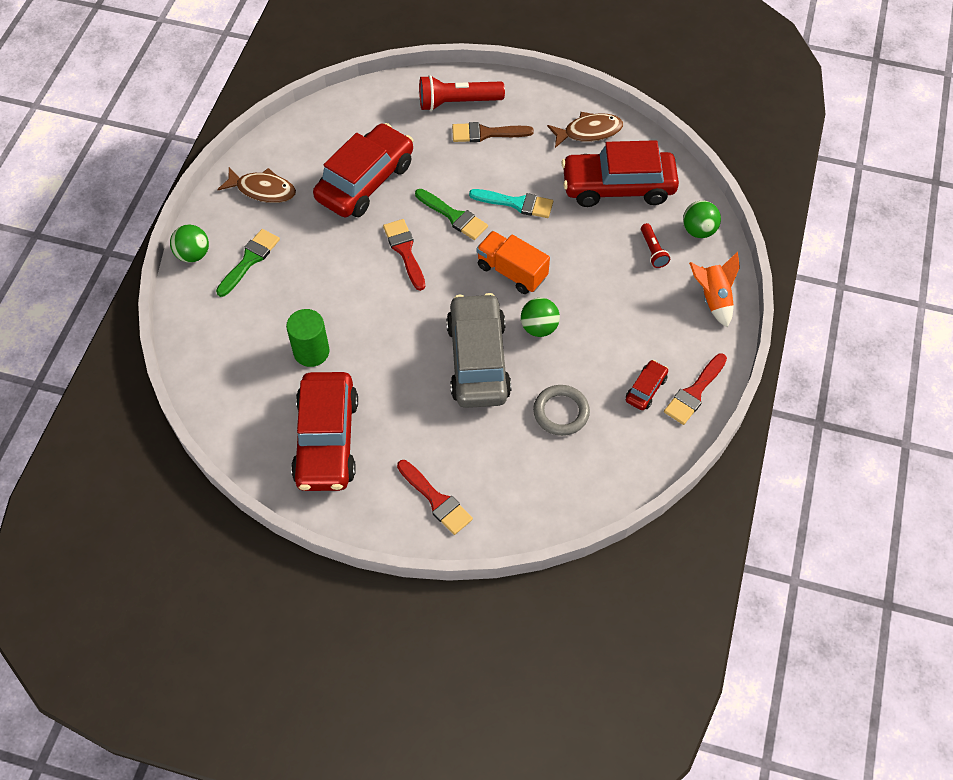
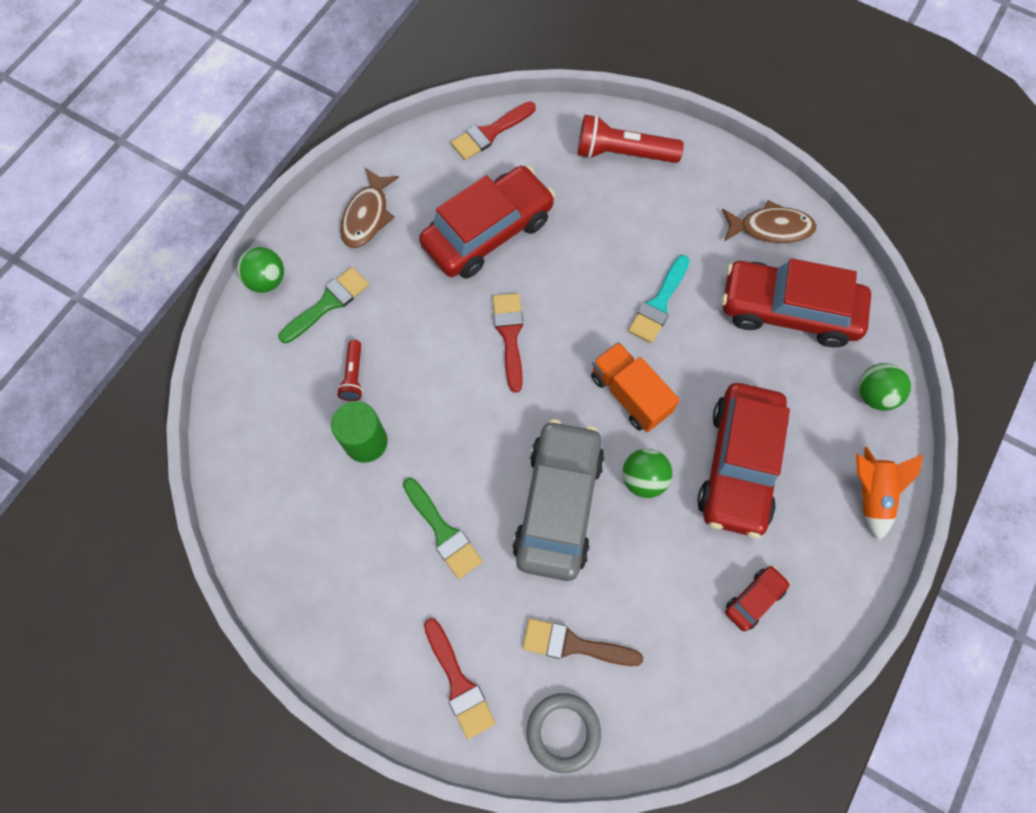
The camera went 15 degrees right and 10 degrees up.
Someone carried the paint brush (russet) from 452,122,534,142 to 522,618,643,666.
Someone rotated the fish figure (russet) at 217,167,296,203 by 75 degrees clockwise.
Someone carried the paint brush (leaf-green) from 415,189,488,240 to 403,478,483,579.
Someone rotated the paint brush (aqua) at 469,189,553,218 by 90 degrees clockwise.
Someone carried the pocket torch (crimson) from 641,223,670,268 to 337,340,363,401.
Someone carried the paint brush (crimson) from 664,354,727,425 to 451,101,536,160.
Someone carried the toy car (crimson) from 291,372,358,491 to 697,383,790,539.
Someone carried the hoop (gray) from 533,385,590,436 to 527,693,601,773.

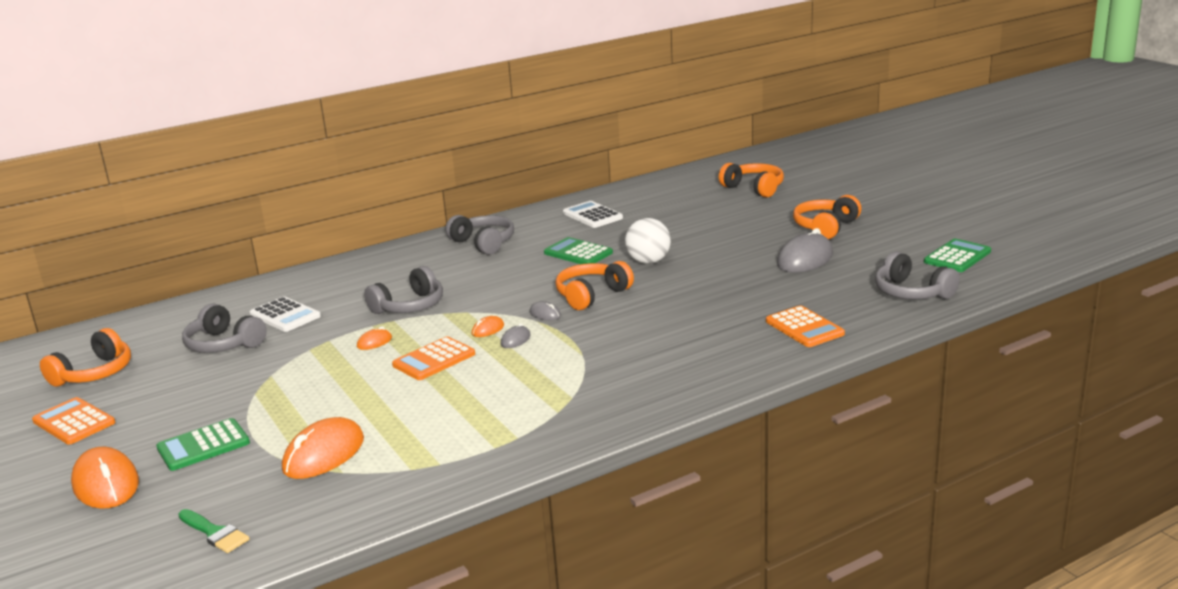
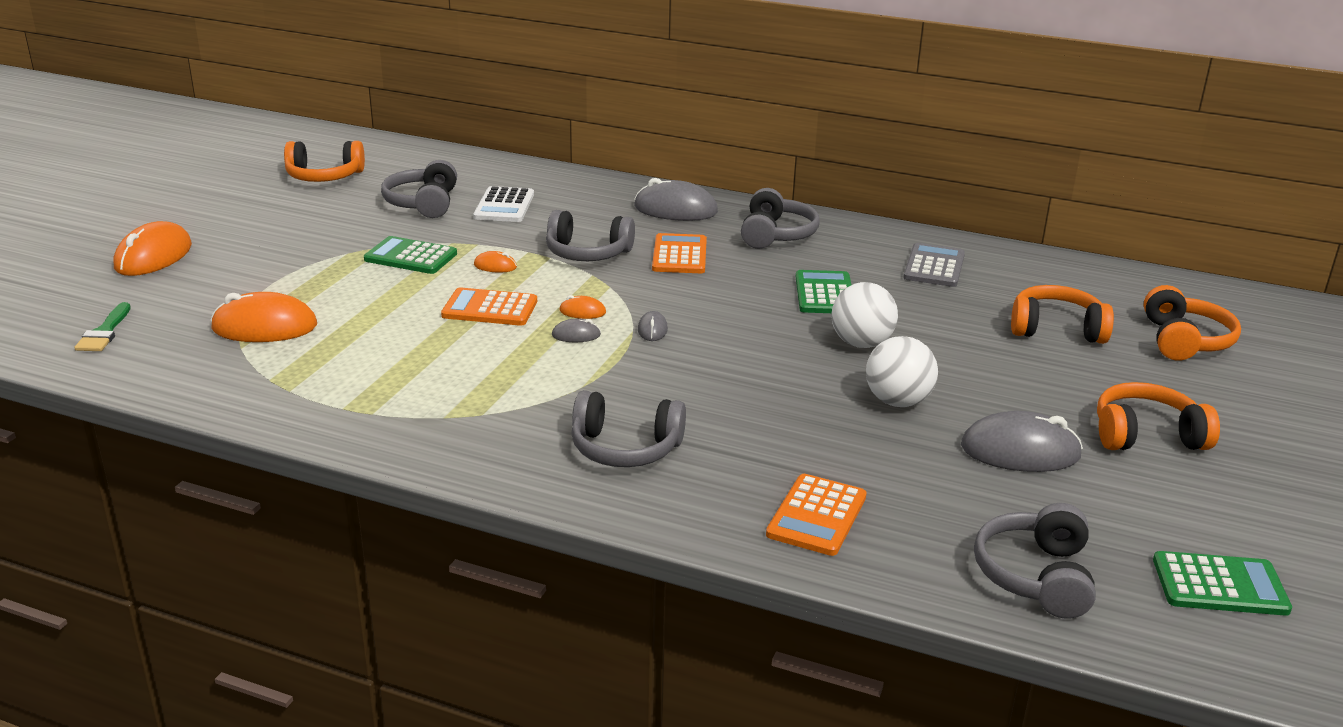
The camera went 50 degrees right and 5 degrees up.
Someone repainted the adding machine (snow-white) at 563,201,623,228, which became the adding machine (gray) at 903,243,965,287.
Someone carried the headphones (orange) from 556,261,634,310 to 1011,285,1114,344.
Someone carried the adding machine (orange) from 32,397,115,445 to 652,233,707,273.
Someone carried the adding machine (leaf-green) from 156,418,250,471 to 364,236,457,274.
Someone put down the PC mouse (gray) at 634,178,718,221.
Someone put down the ball (snow-white) at 866,336,938,407.
Someone put down the headphones (gray) at 571,390,686,467.

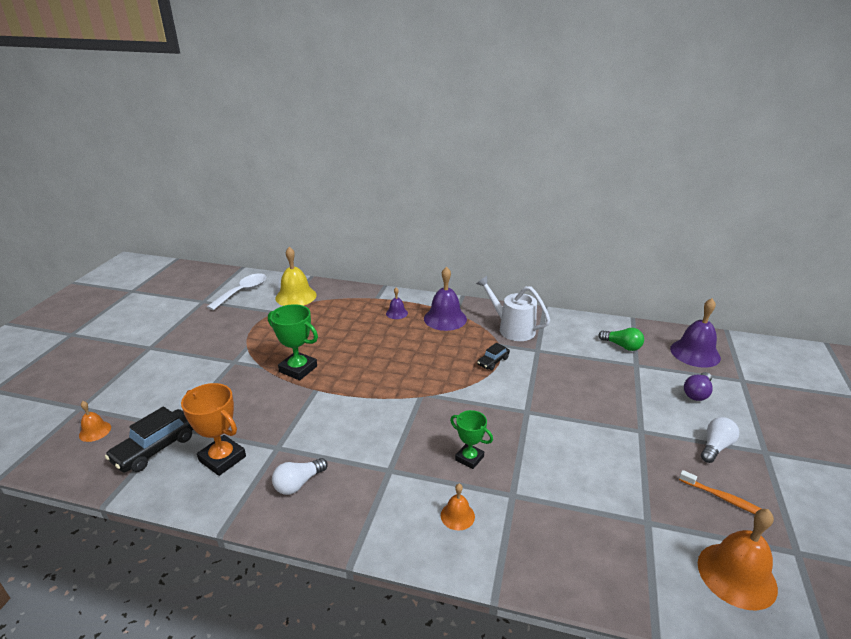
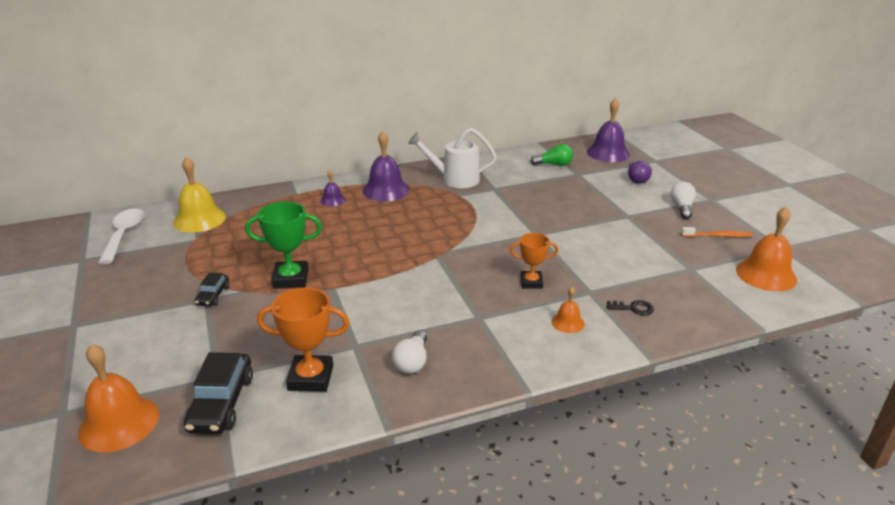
The camera went 35 degrees left and 0 degrees up.
Someone carried the toy car (jet-black) from 477,343,510,370 to 194,272,229,306.
Someone scaled the school bell (orange) at 79,401,111,442 by 1.92.
Someone repainted the award cup (leaf-green) at 450,410,493,469, which became the award cup (orange) at 510,233,558,289.
Someone put down the latchkey (jet-black) at 606,300,654,315.

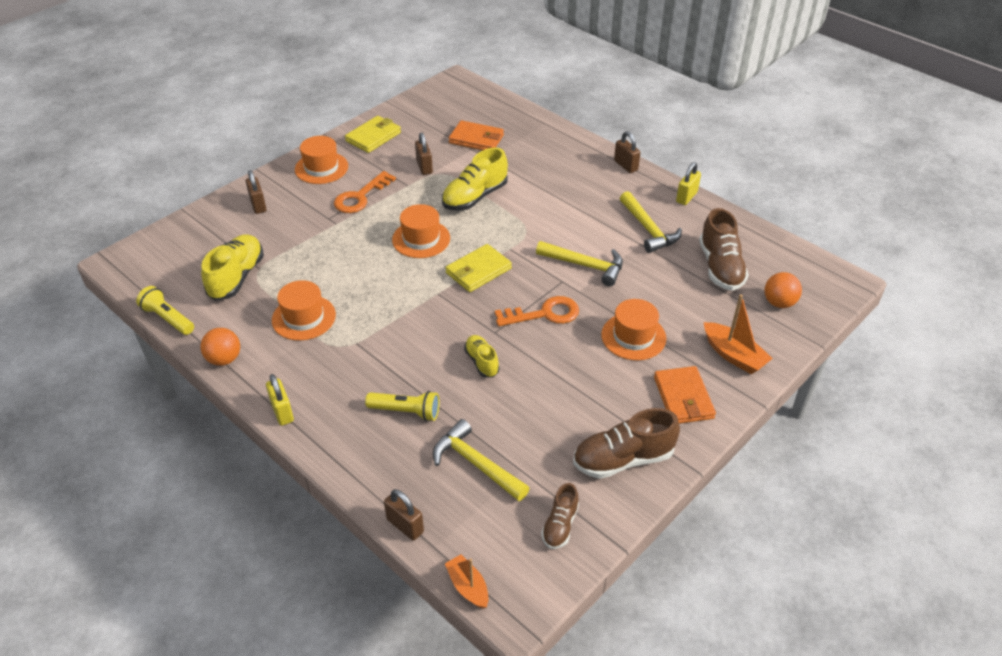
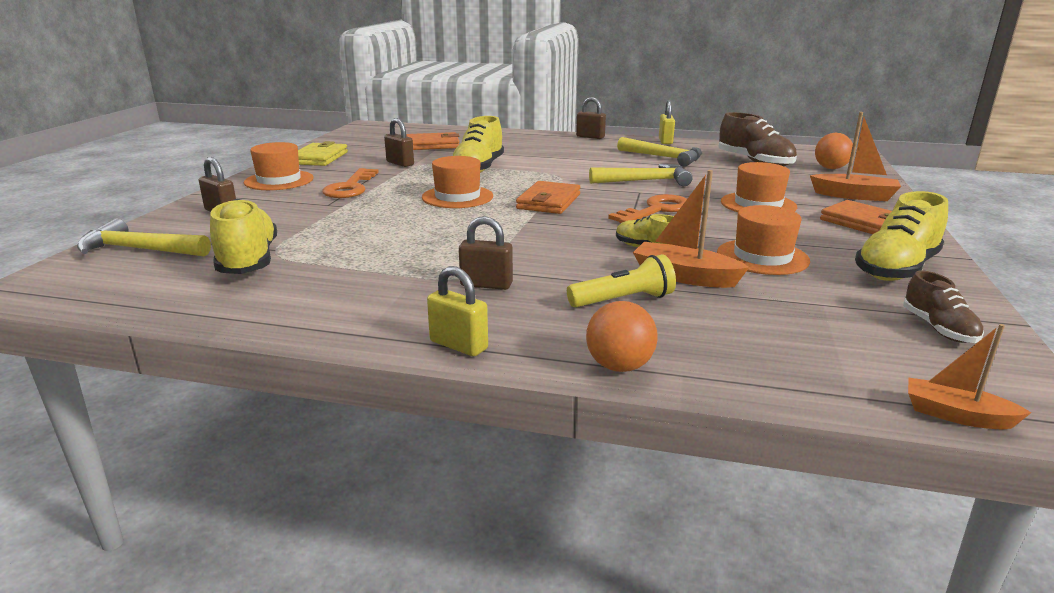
The camera went 30 degrees left and 20 degrees down.
Someone repainted the wallet (yellow) at 445,244,512,292, which became the wallet (orange) at 516,181,581,214.
Someone carried the top hat (orange) from 272,280,336,341 to 717,205,810,275.
Someone took away the pocket torch (yellow) at 136,286,194,335.
Someone carried the ball (orange) from 200,328,240,366 to 586,301,658,372.
Someone repainted the shoe (russet) at 573,408,680,479, which became the shoe (yellow) at 855,191,948,281.
Someone carried the claw hammer (yellow) from 433,419,530,501 to 77,218,211,257.
Someone carried the padlock (russet) from 384,489,424,541 to 459,216,513,290.
Someone put down the sailboat (orange) at 633,170,749,288.

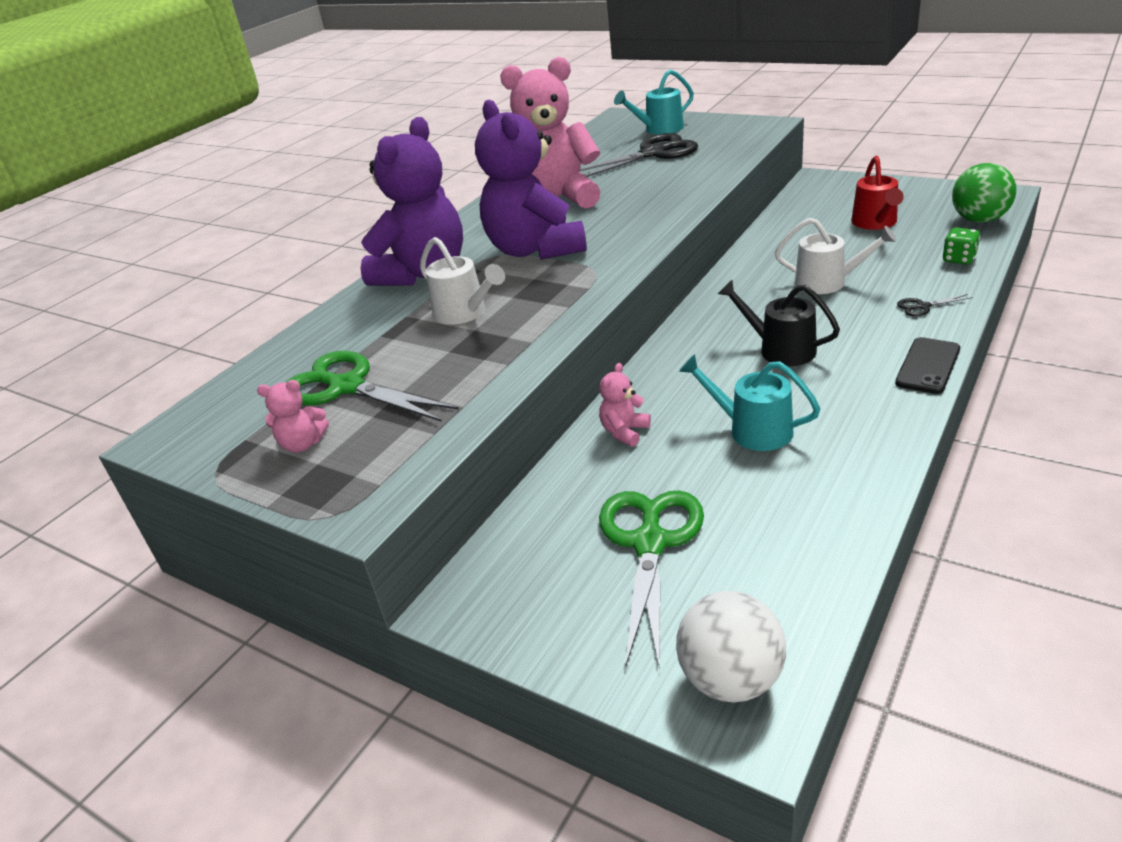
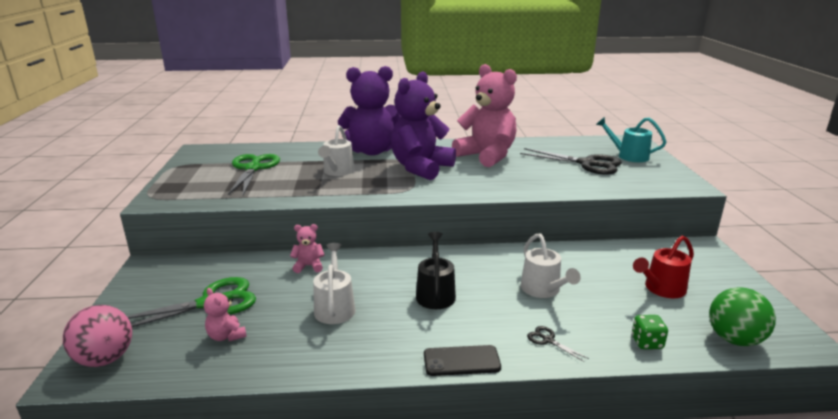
The camera went 50 degrees right and 10 degrees down.
Someone repainted the sprinkling can (aqua) at 679,354,820,451, which became the sprinkling can (snow-white) at 313,243,356,324.
Someone carried the stuffed bear (rose-pink) from 257,380,329,453 to 204,288,247,341.
Someone repainted the ball (snow-white) at 676,591,786,703, which became the ball (rose-pink) at 63,305,132,367.

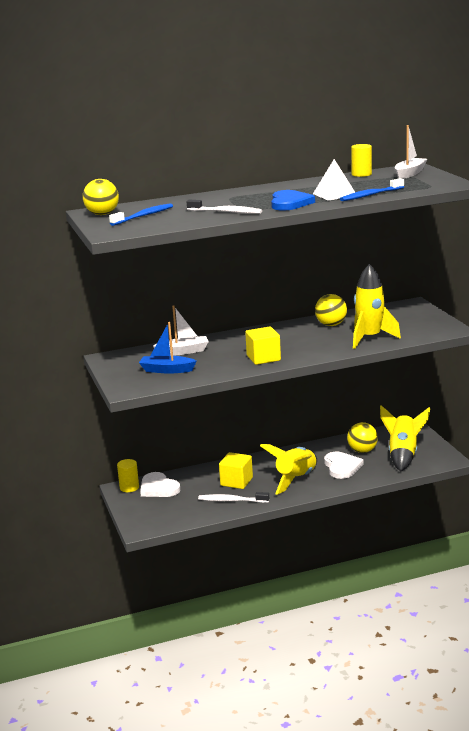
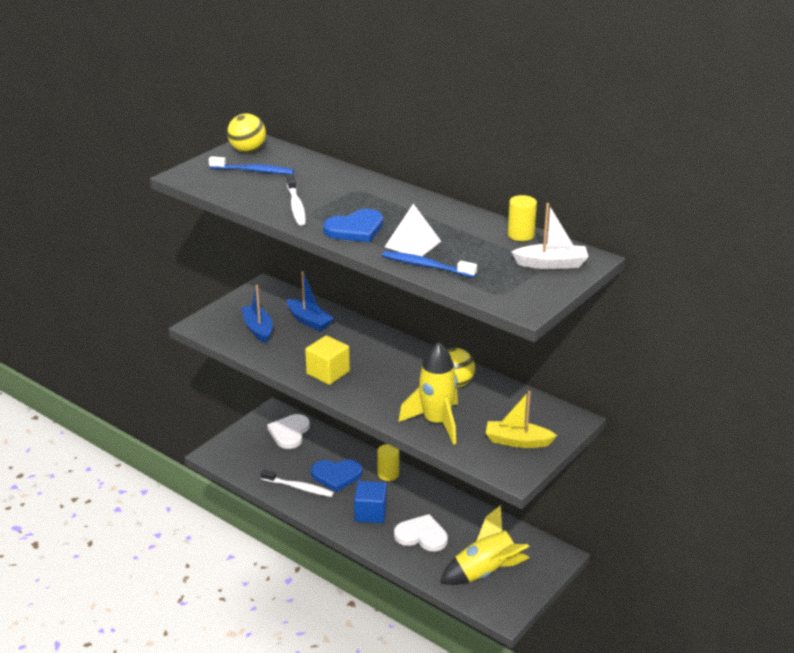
The camera went 55 degrees right and 10 degrees up.
Someone repainted the sailboat (snow-white) at 153,306,209,356, which became the sailboat (blue) at 287,271,334,331.
Someone took away the ball (yellow) at 347,422,378,453.
Someone swapped the spaceship (yellow) at 260,444,317,495 for the cube (blue) at 354,481,387,523.
Someone swapped the cube (yellow) at 219,452,253,489 for the heart (blue) at 311,459,363,492.
Someone rotated the heart (snow-white) at 324,452,364,479 by 120 degrees counterclockwise.
Someone carried the cylinder (yellow) from 117,459,139,492 to 377,444,399,481.
Someone rotated the dental brush (snow-white) at 198,492,269,503 by 135 degrees clockwise.
Someone put down the sailboat (yellow) at 486,391,557,448.

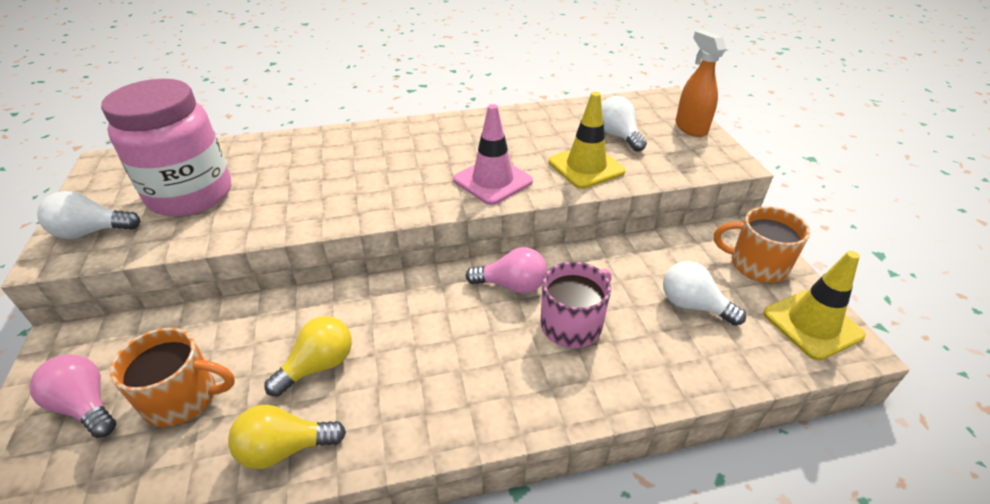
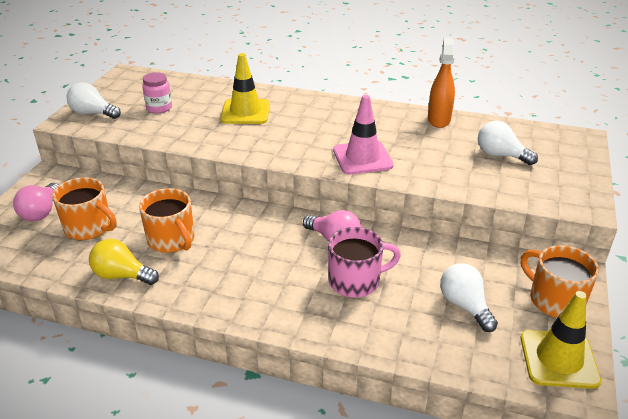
The camera went 30 degrees right and 5 degrees down.
Someone carried the spray bottle (orange) from 676,30,726,137 to 428,37,455,128.
Someone scaled the jar (rose-pink) at 101,79,231,217 by 0.44.
Someone carried the traffic cone (yellow) from 549,92,625,189 to 220,53,270,124.
Someone rotated the light bulb (snow-white) at 601,96,647,152 by 60 degrees counterclockwise.
Someone swapped the light bulb (yellow) at 265,316,352,397 for the mug (orange) at 139,188,194,253.
Someone rotated the light bulb (rose-pink) at 29,354,116,438 by 150 degrees counterclockwise.

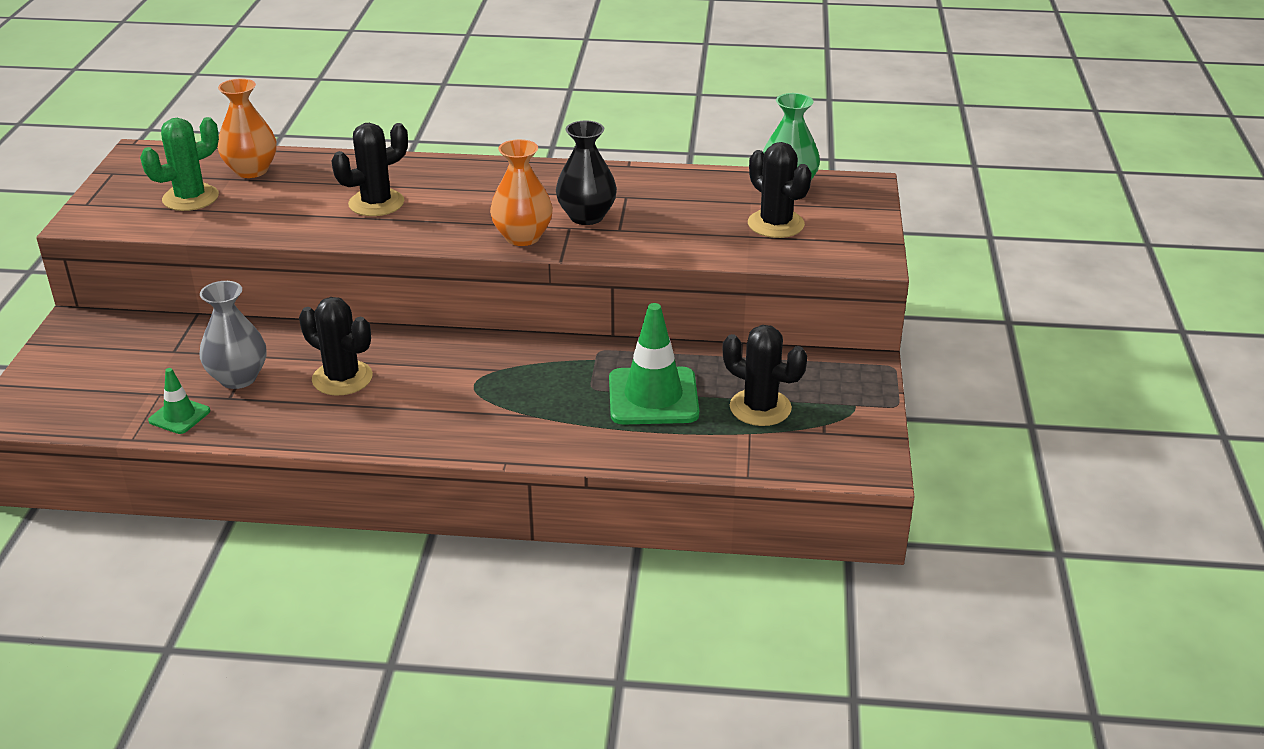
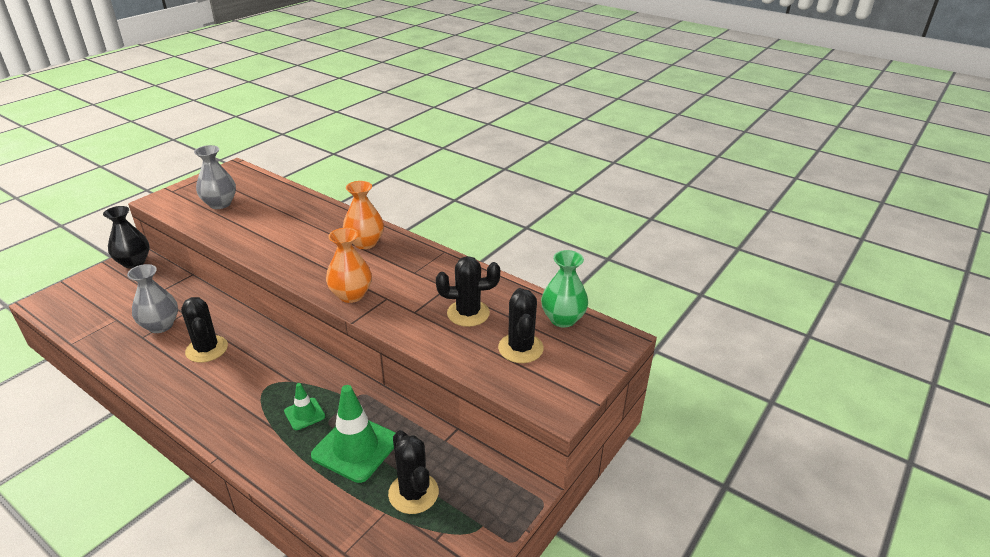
The camera went 30 degrees right and 0 degrees up.
Someone carried the tall vase (orange) from 217,78,277,178 to 343,181,384,249.
Someone swapped the saguaro cactus (leaf-green) at 140,117,219,211 for the tall vase (gray) at 194,145,236,209.
Someone carried the tall vase (jet-black) from 556,121,617,225 to 103,206,149,269.
Someone carried the saguaro cactus (jet-black) from 331,123,408,216 to 436,256,500,327.
Someone carried the traffic cone (leaf-green) from 148,368,210,434 to 284,383,325,430.

